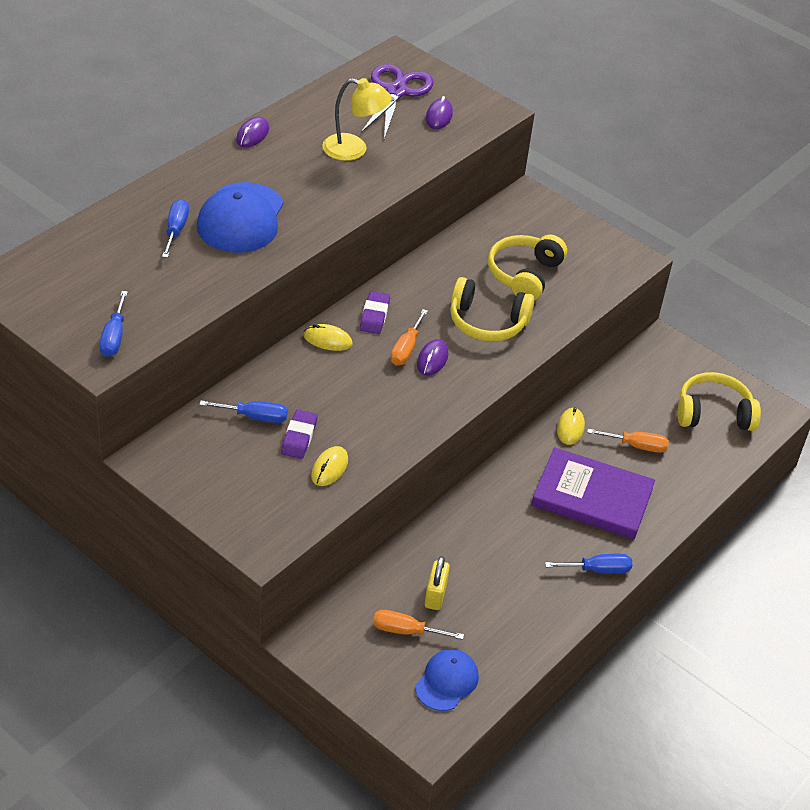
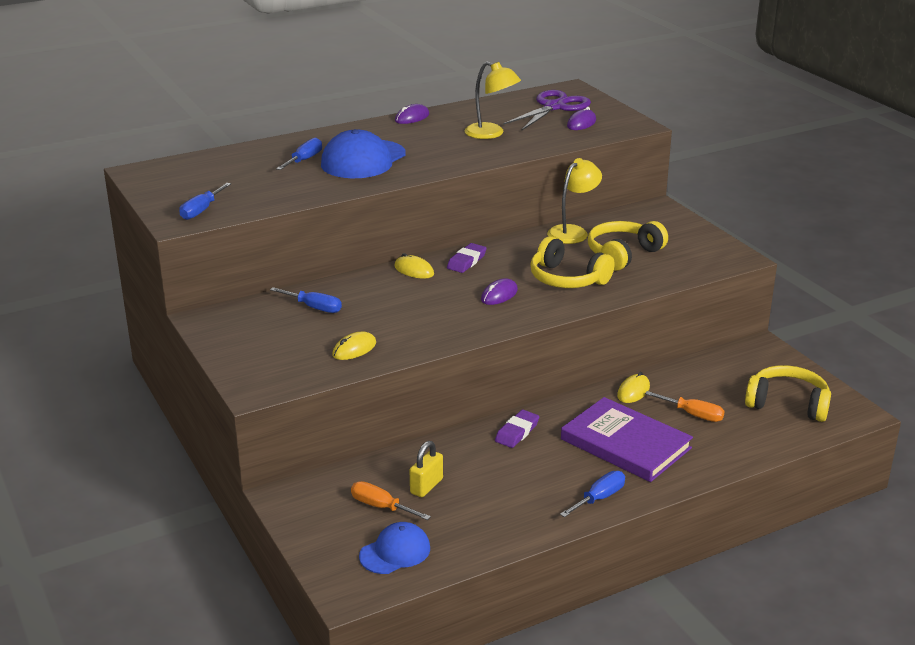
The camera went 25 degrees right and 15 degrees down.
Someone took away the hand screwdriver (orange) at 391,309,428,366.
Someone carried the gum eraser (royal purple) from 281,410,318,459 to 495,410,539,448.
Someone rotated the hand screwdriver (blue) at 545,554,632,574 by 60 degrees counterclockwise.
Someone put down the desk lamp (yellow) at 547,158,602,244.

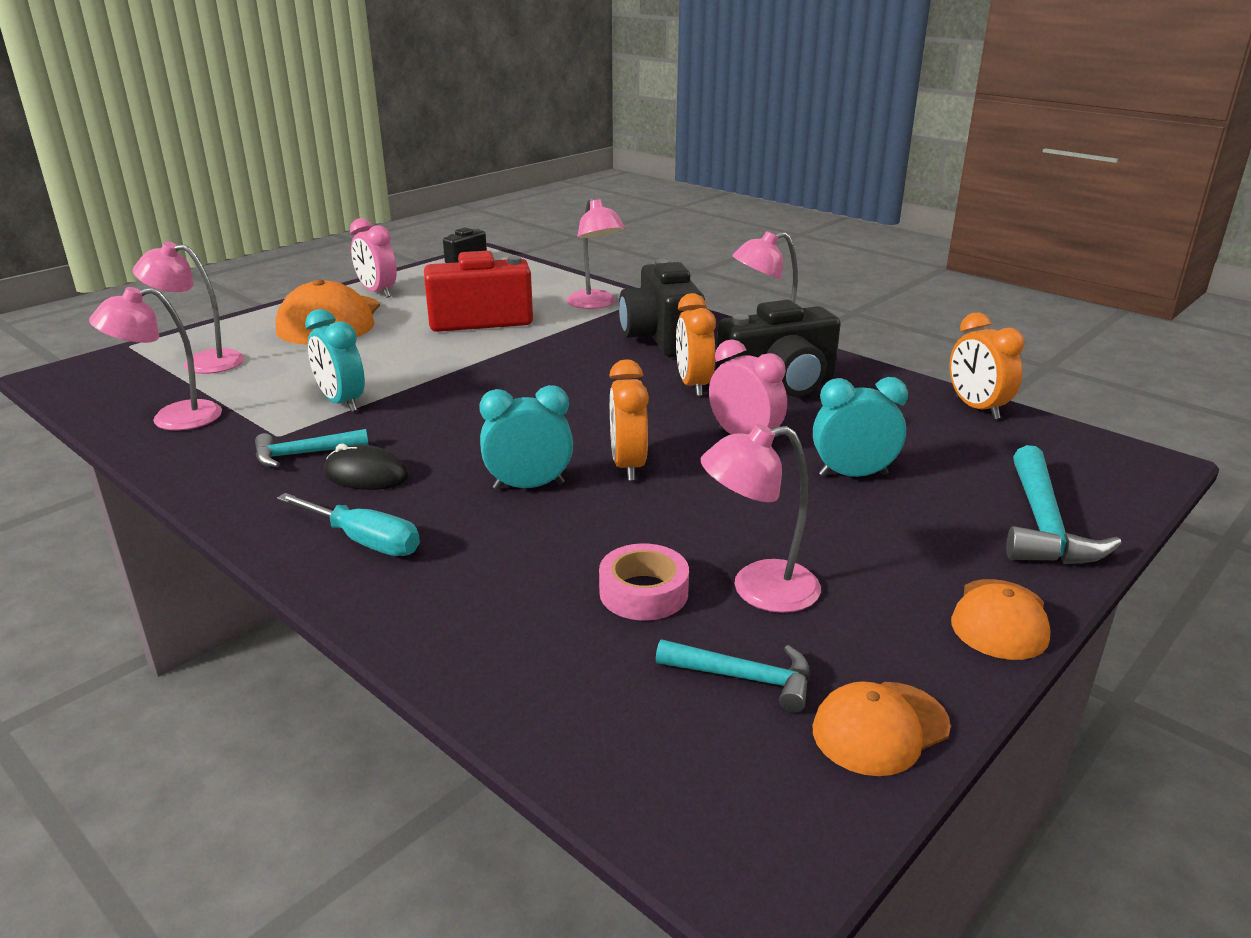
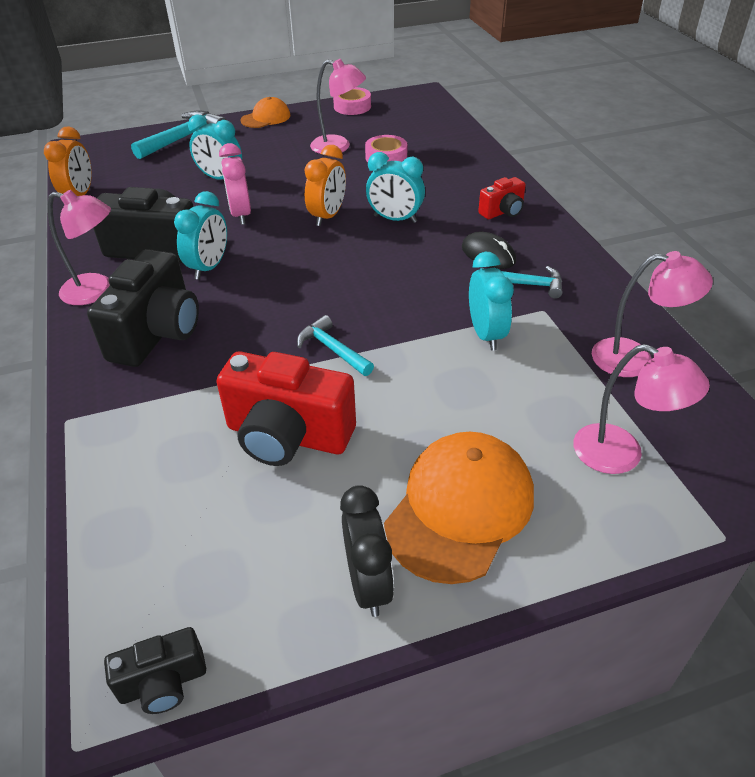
The camera went 150 degrees left and 15 degrees up.
Someone took away the desk lamp (rose-pink) at 567,197,625,309.
Someone repainted the alarm clock (rose-pink) at 350,218,397,298, which became the alarm clock (jet-black) at 340,485,394,617.
Someone repainted the alarm clock (orange) at 676,293,716,396, which became the alarm clock (aqua) at 174,191,227,280.
Someone swapped the hand screwdriver (aqua) at 277,493,420,556 for the photo camera (crimson) at 478,177,526,219.
Someone carried the claw hammer (aqua) from 656,639,810,713 to 297,315,374,376.
Someone swapped the cap (orange) at 812,681,951,776 for the tape (rose-pink) at 333,87,371,115.

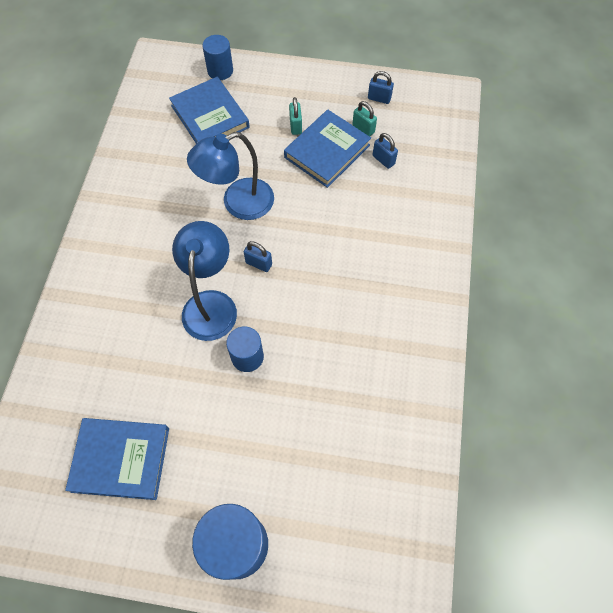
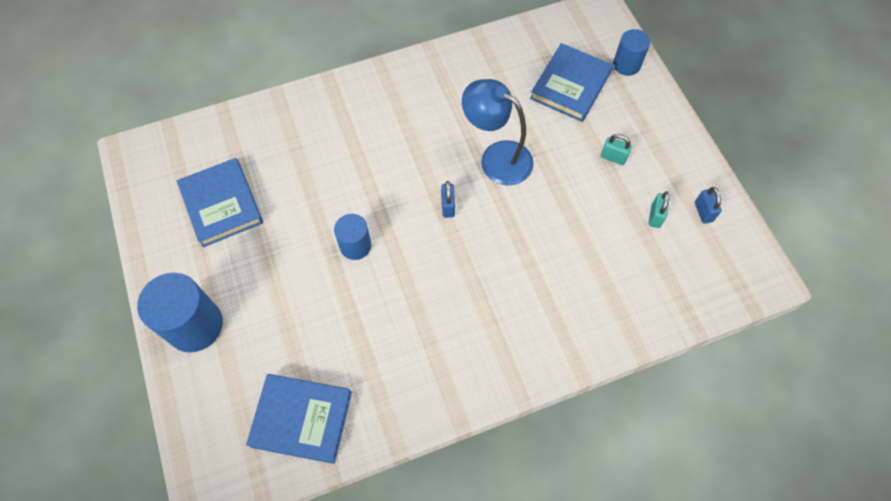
The camera went 60 degrees right and 0 degrees up.
Someone rotated the padlock (aqua) at 289,97,302,135 by 60 degrees clockwise.
Someone carried the hardcover (blue) from 284,110,371,188 to 246,374,352,464.
Someone took away the padlock (blue) at 373,133,398,169.
Someone took away the desk lamp (blue) at 172,221,237,341.

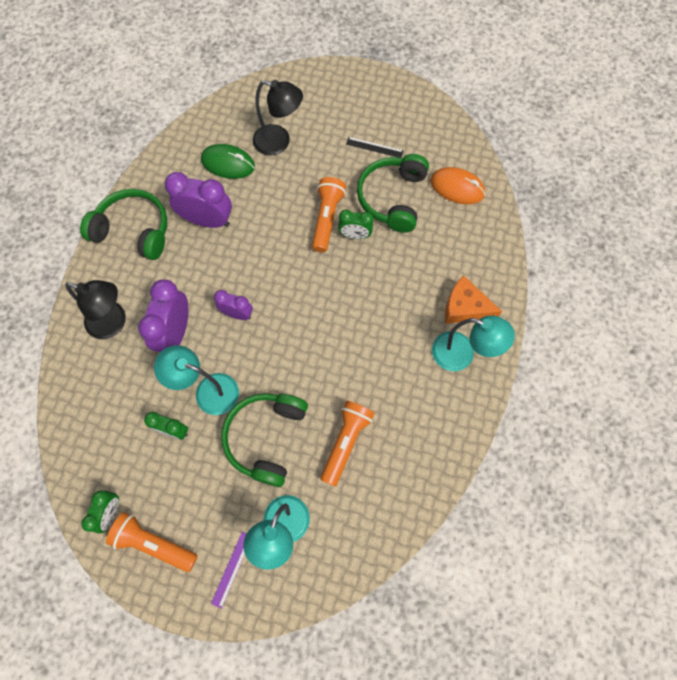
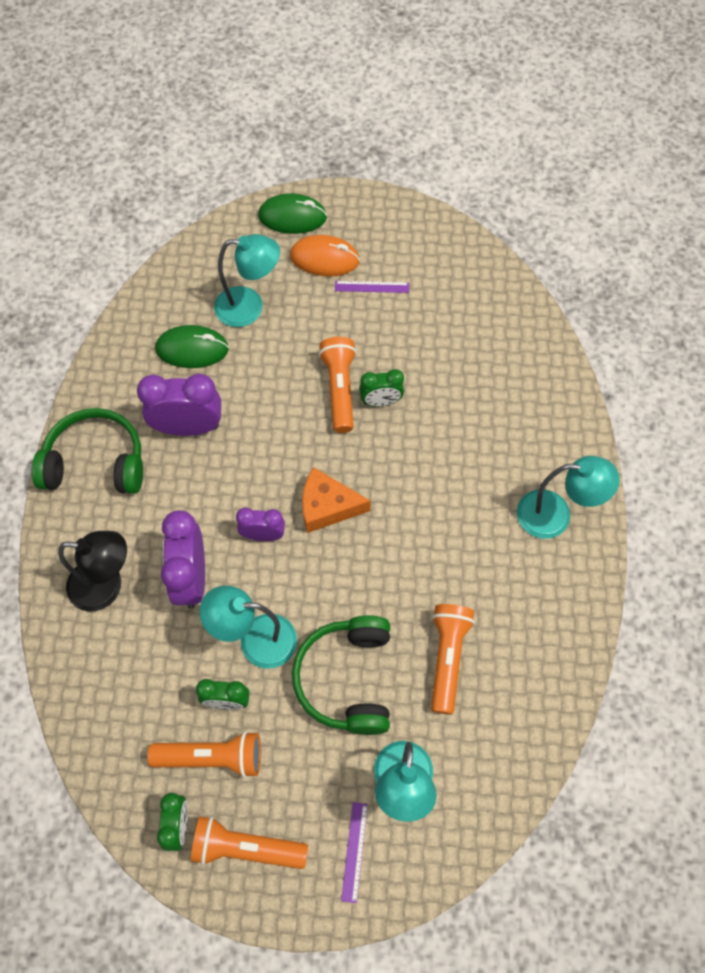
The camera went 15 degrees left and 5 degrees down.
Someone repainted the desk lamp (jet-black) at 253,80,303,156, which became the desk lamp (aqua) at 214,234,280,327.
Someone repainted the straightedge (jet-black) at 346,137,404,158, which became the straightedge (royal purple) at 335,281,409,293.
Someone took away the headphones (leaf-green) at 357,154,429,233.
Someone carried the PC mouse (orange) from 430,167,485,204 to 290,235,360,276.
Someone carried the cheese (orange) from 445,275,502,324 to 302,467,371,533.
Someone put down the PC mouse (leaf-green) at 258,193,327,234.
Someone put down the pocket torch (orange) at 147,731,261,778.

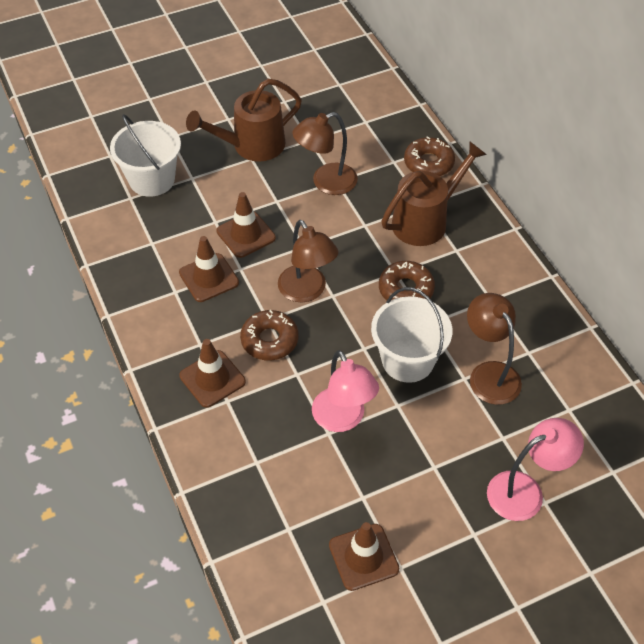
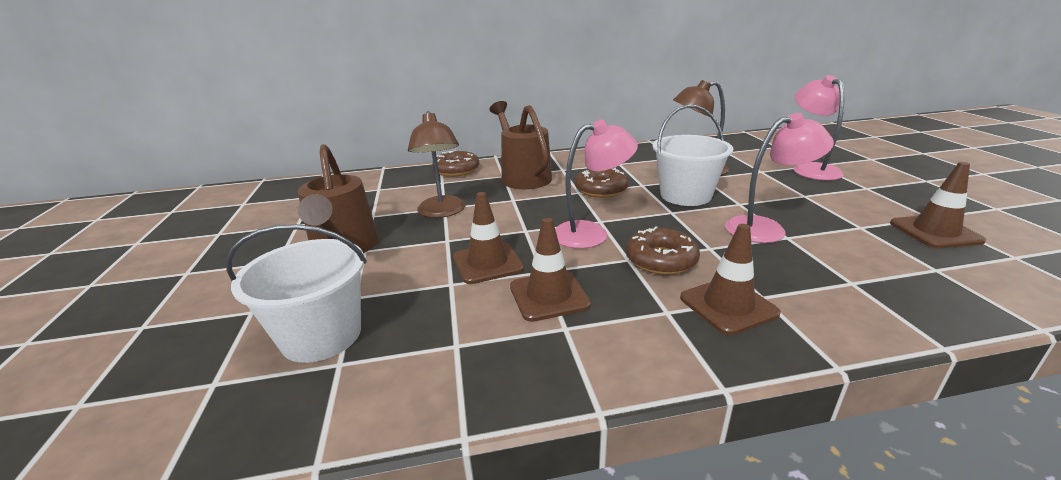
The camera went 75 degrees left and 25 degrees down.
Someone repainted the desk lamp (russet) at 278,220,338,303, which became the desk lamp (rose-pink) at 555,120,638,249.

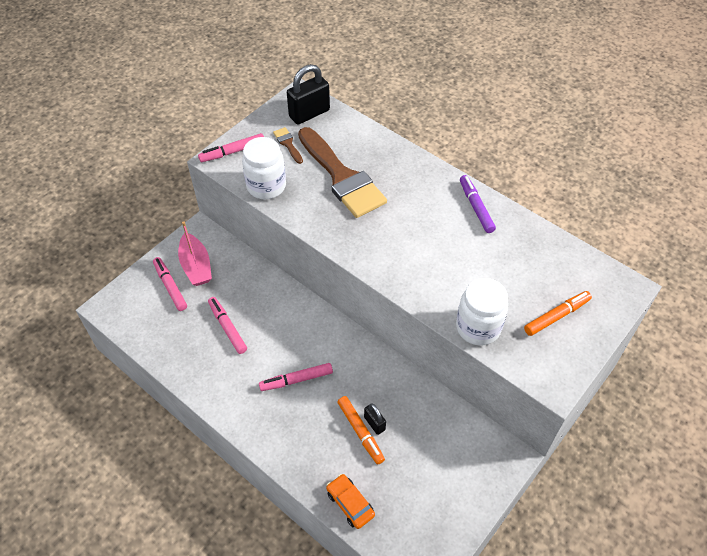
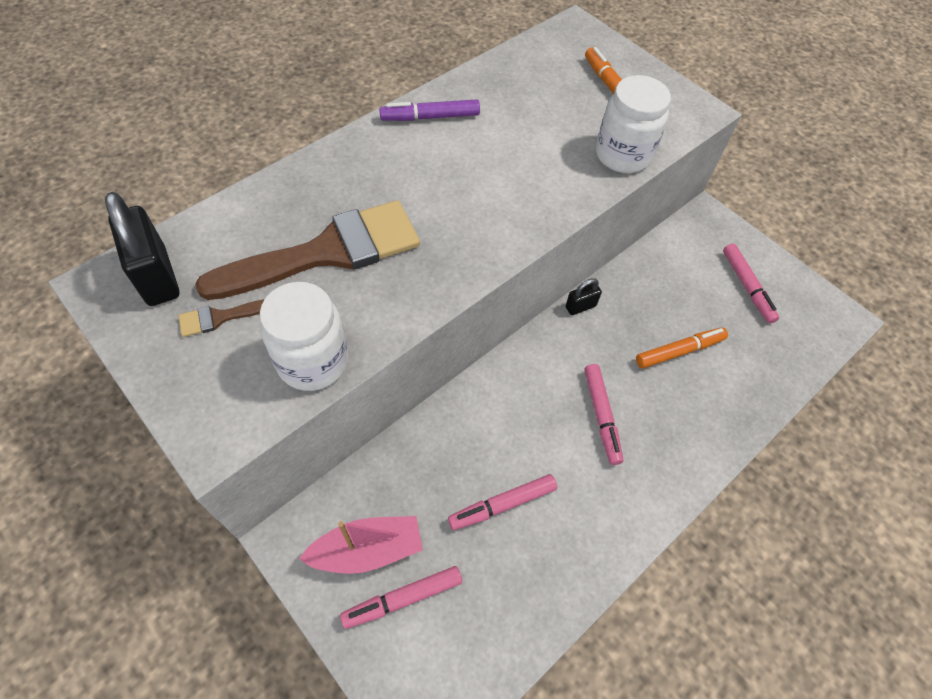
The camera went 85 degrees left and 5 degrees up.
Someone carried the marker (rose-pink) from 198,133,264,162 to 723,243,779,323.
Someone carried the padlock (jet-black) from 364,403,386,435 to 566,278,602,315.
Someone took away the toy car (orange) at 326,474,375,529.

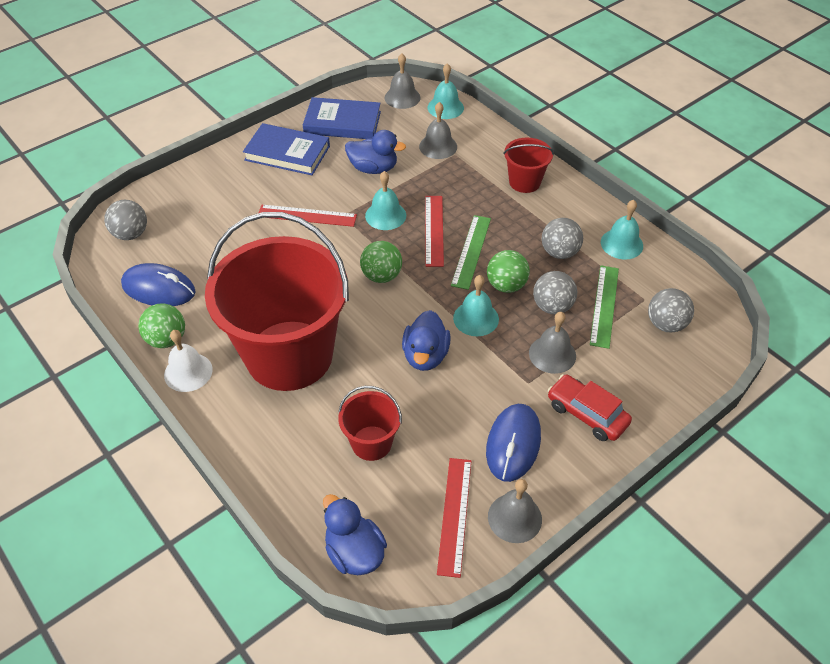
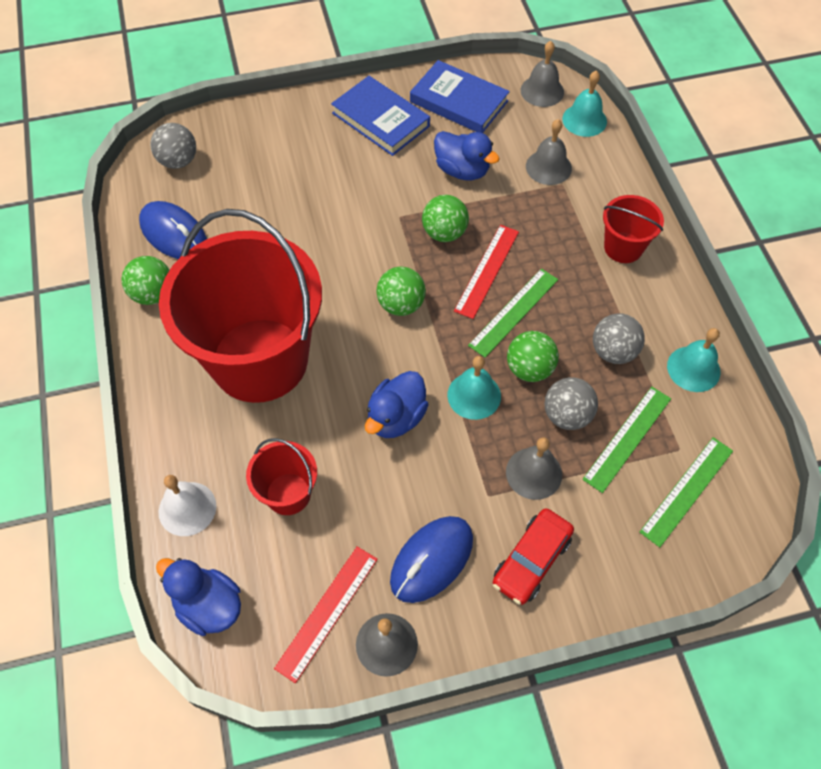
The camera went 25 degrees right and 10 degrees up.
Someone swapped the school bell (aqua) at 365,171,406,230 for the ball (leaf-green) at 422,195,469,242.
Someone took away the straightedge (crimson) at 259,204,357,227.
Someone swapped the ball (gray) at 648,288,694,333 for the straightedge (leaf-green) at 640,437,733,547.
Someone carried the school bell (snow-white) from 164,330,213,392 to 159,475,217,536.
Someone rotated the toy car (crimson) at 548,374,632,441 by 120 degrees counterclockwise.
Someone rotated the duck (blue) at 323,494,387,575 by 45 degrees counterclockwise.

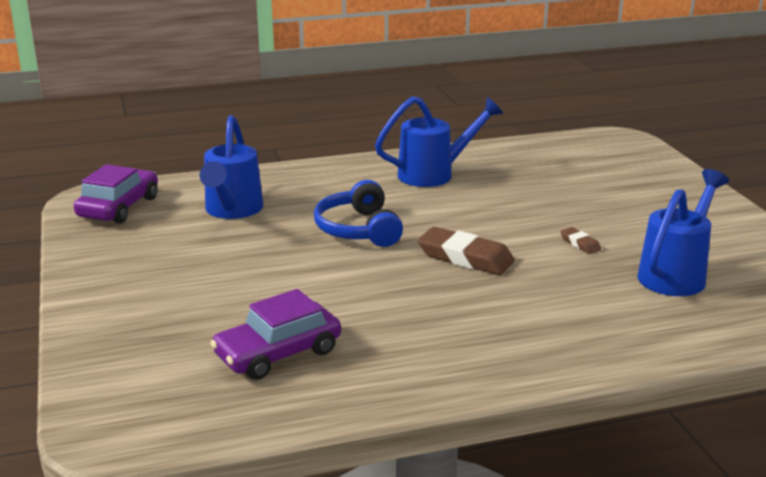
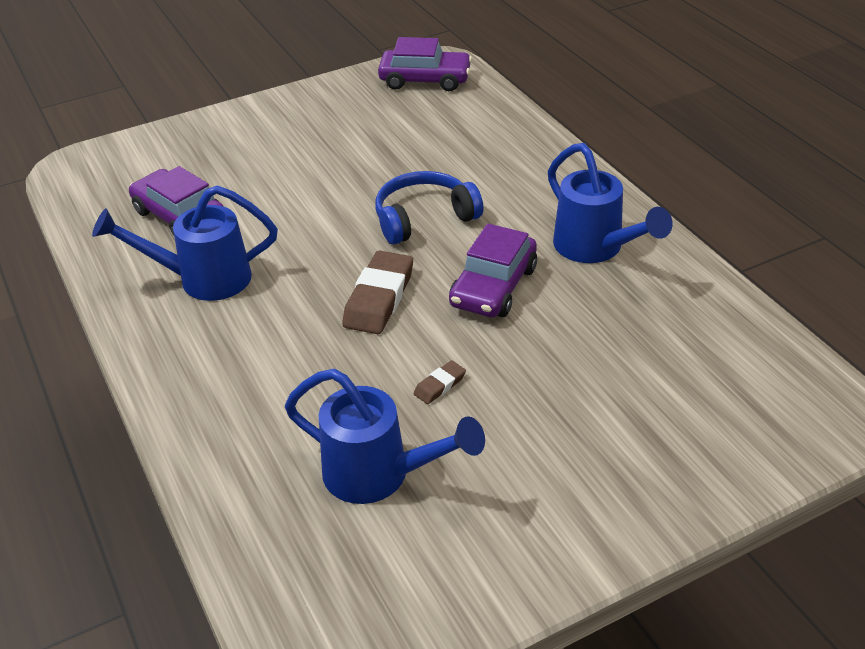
The camera went 80 degrees right and 15 degrees up.
Someone carried the sprinkling can (blue) from 199,115,263,219 to 92,186,278,301.
Someone put down the toy car (royal purple) at 449,224,537,317.

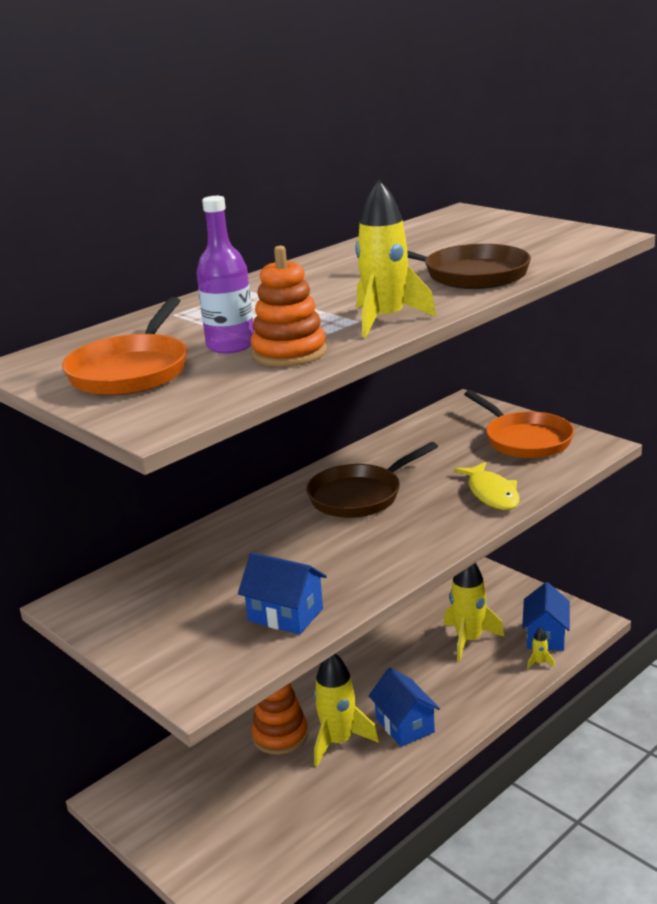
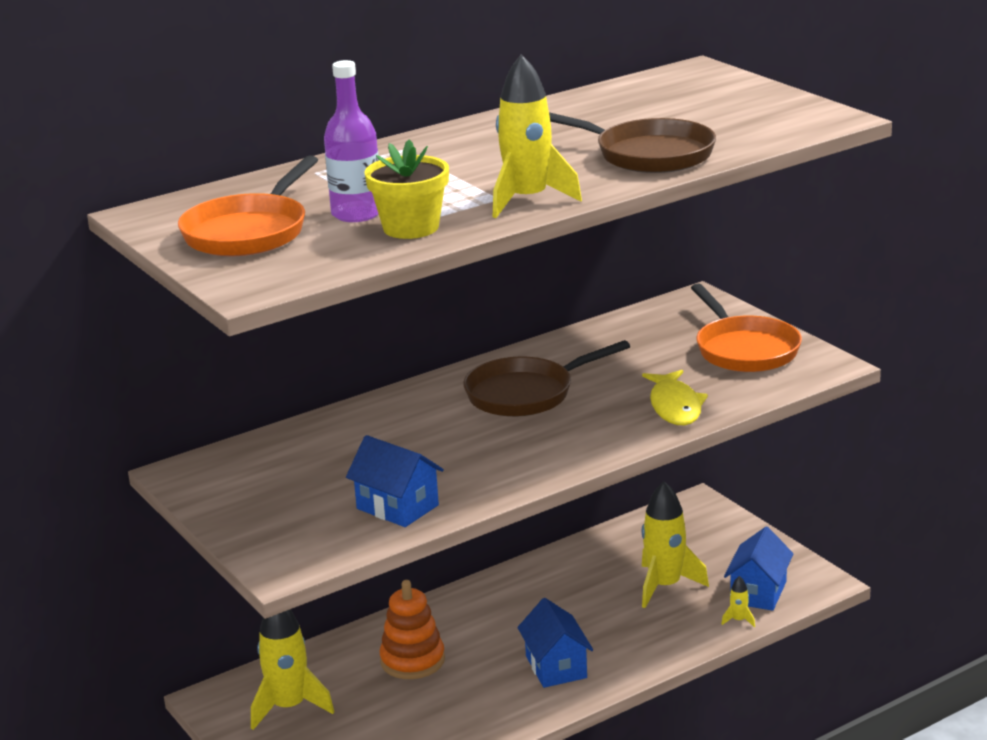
The camera went 10 degrees right and 0 degrees up.
Someone swapped the stacking rings (orange) at 251,246,327,367 for the plant pot (yellow) at 364,139,449,239.
Someone carried the spaceship (yellow) from 313,654,379,767 to 251,609,334,730.

